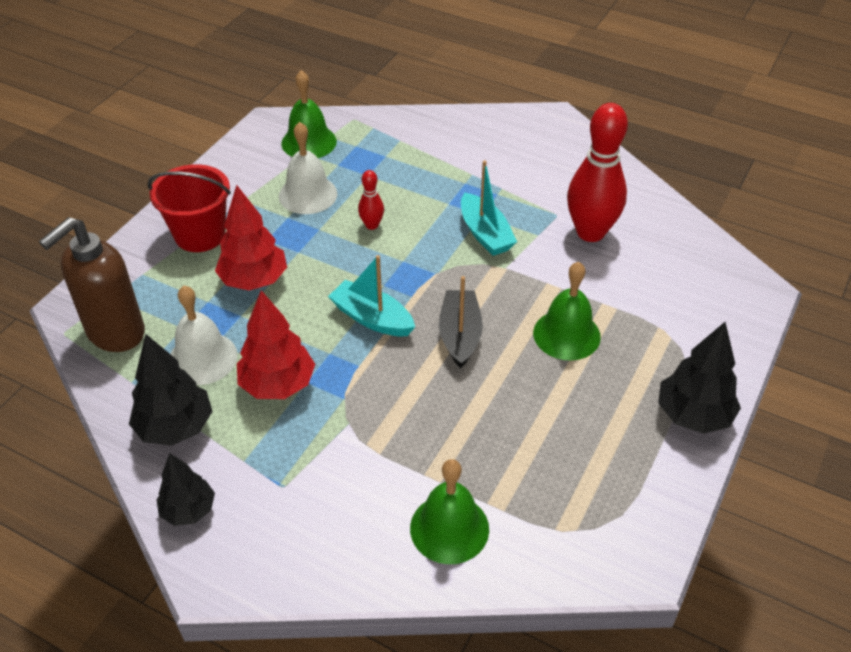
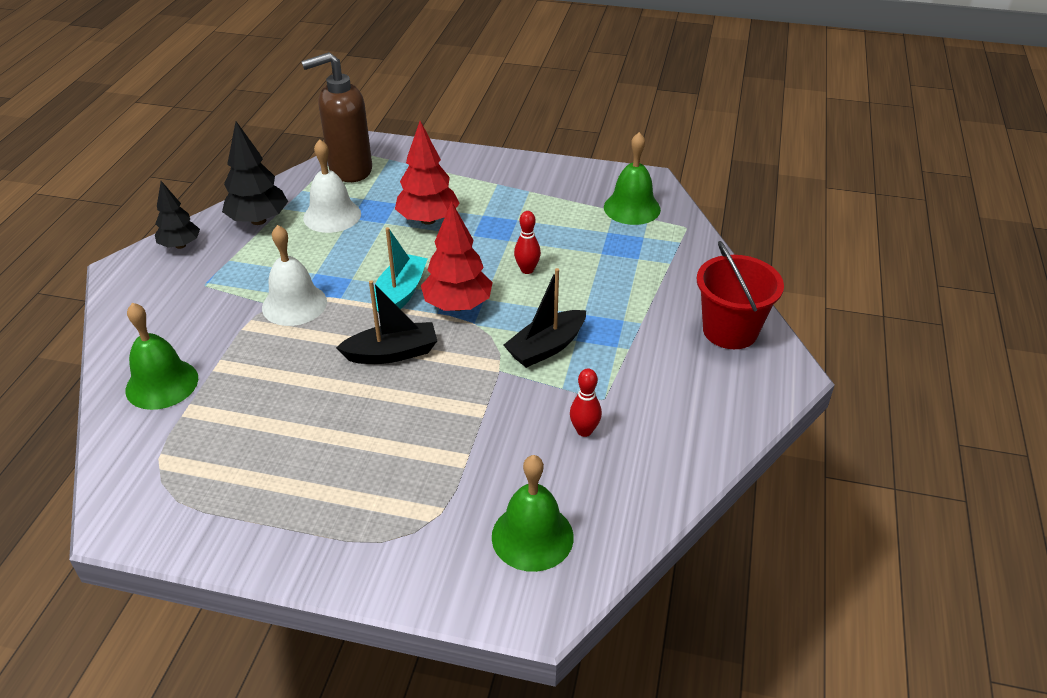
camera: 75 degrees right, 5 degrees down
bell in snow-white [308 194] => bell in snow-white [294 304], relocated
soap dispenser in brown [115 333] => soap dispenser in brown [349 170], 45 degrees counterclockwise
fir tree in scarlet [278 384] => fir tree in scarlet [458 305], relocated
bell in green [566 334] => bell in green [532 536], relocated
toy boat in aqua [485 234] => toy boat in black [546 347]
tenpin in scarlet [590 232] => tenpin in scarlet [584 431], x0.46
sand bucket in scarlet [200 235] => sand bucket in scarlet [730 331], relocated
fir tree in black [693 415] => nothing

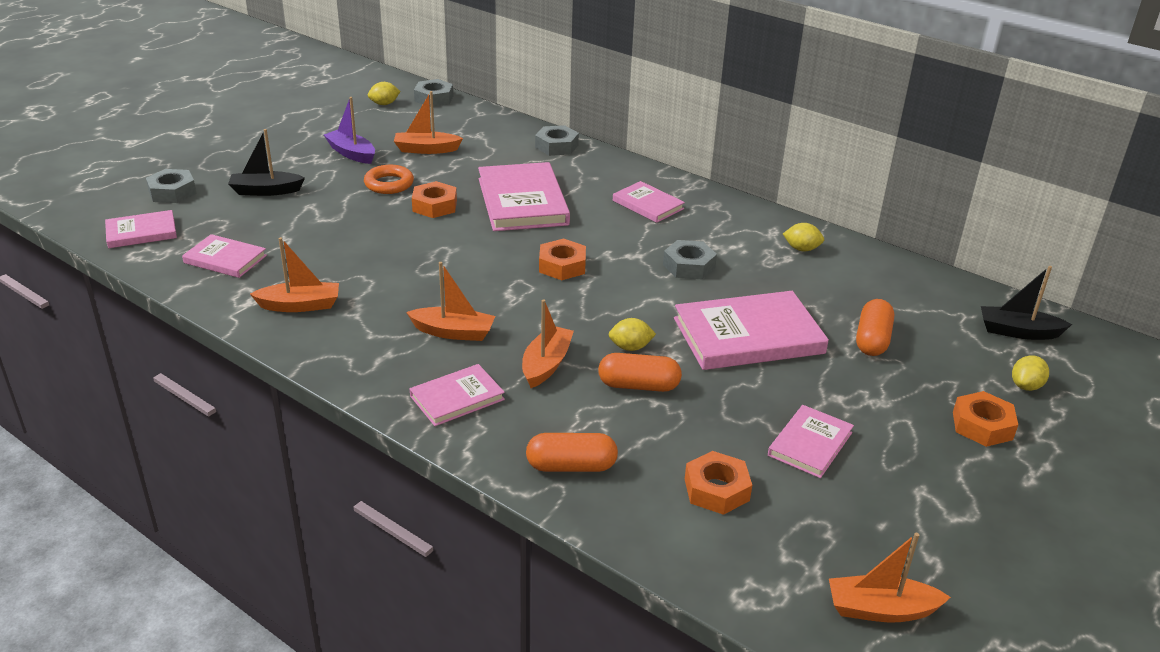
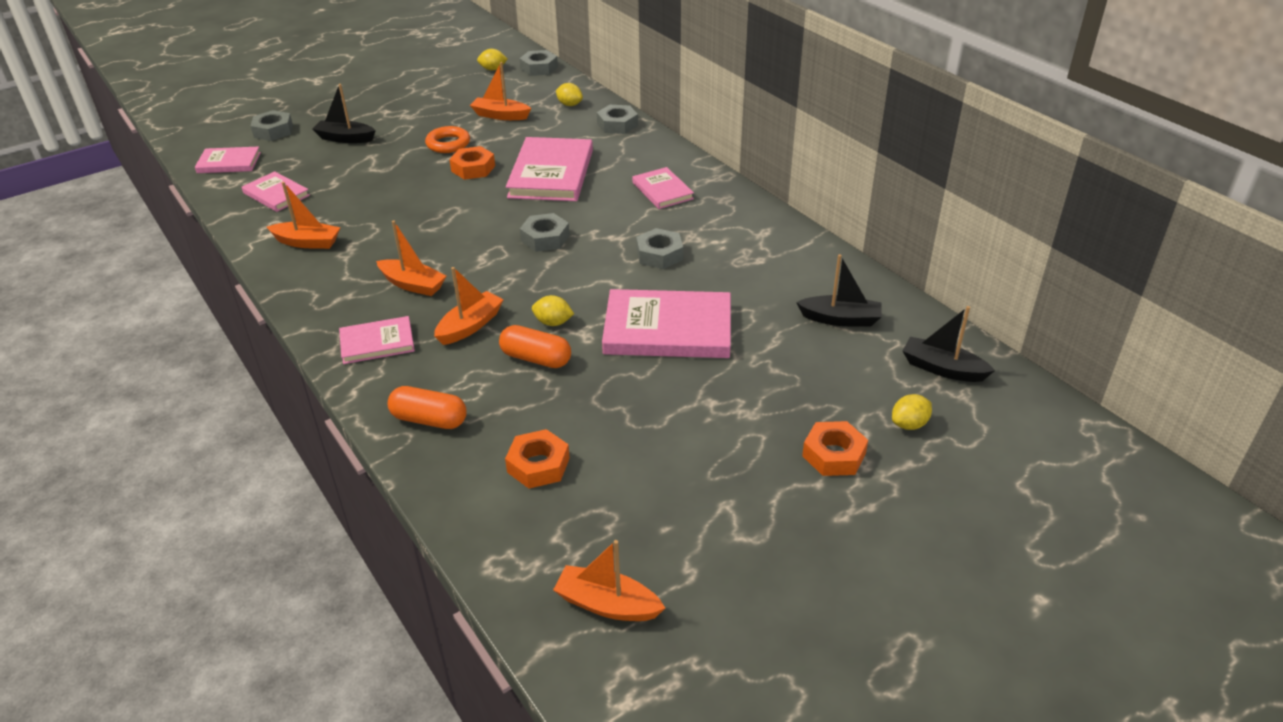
camera: 20 degrees right, 5 degrees up
hexagon nut in bright orange [562 266] => hexagon nut in grey [545 238]
citrus fruit in bright yellow [801 249] => citrus fruit in bright yellow [569 104], relocated
nothing => toy boat in black [840 319]
toy boat in royal purple [351 153] => nothing
hardcover in rosy [810 444] => nothing
pill in bright orange [872 340] => nothing

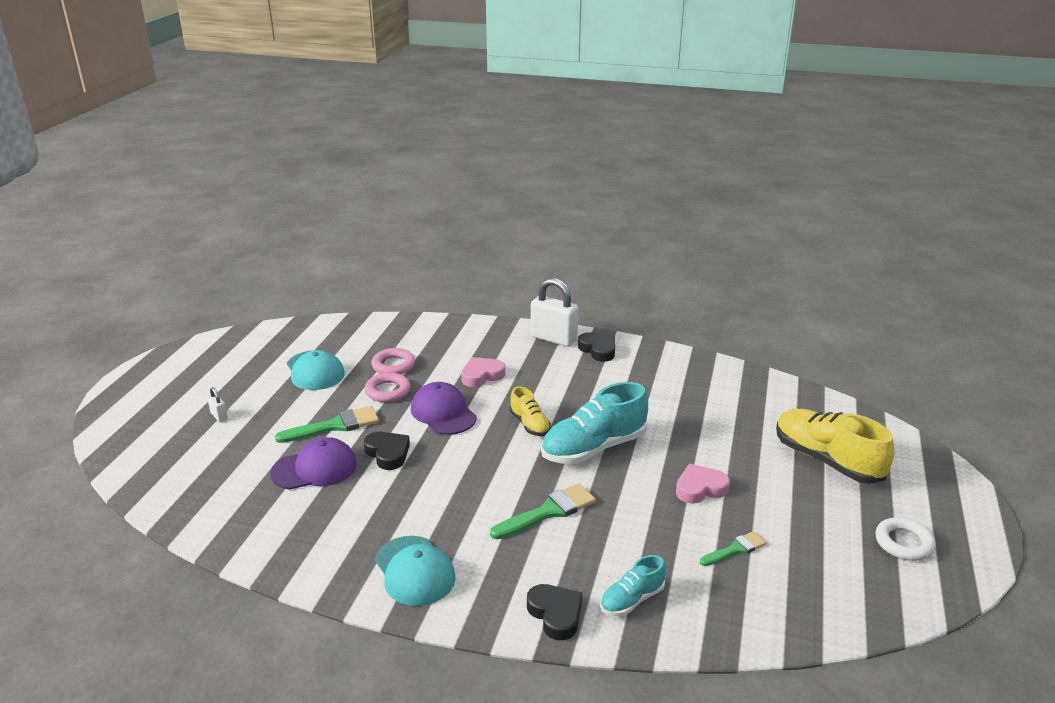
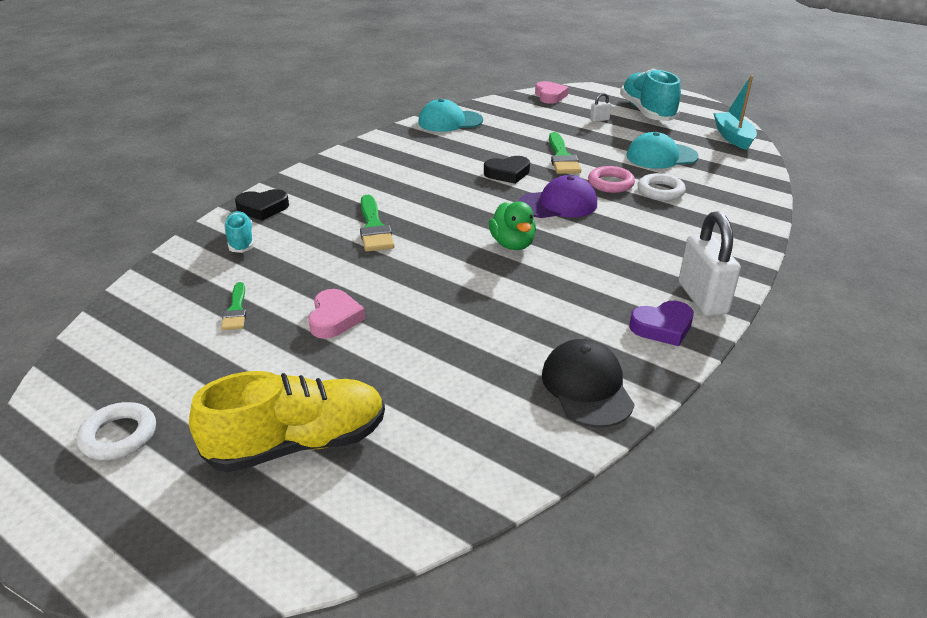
camera: 110 degrees right, 5 degrees up
peaked cap in aqua [414 571] => peaked cap in aqua [450 121], relocated
sneaker in bright yellow [530 424] => rubber duck in green [512 244]
heart shape in rosy [482 375] => heart shape in rosy [550 96], relocated
nothing => peaked cap in black [587 387]
sneaker in aqua [593 448] => sneaker in aqua [647 112], relocated
heart shape in black [598 350] => heart shape in royal purple [662 327]
ring in rosy [393 365] => ring in snow-white [660 191]
small lock in snow-white [553 338] => small lock in snow-white [702 298], 60 degrees counterclockwise
nothing => toy boat in aqua [733 137]
peaked cap in royal purple [315 468] => nothing

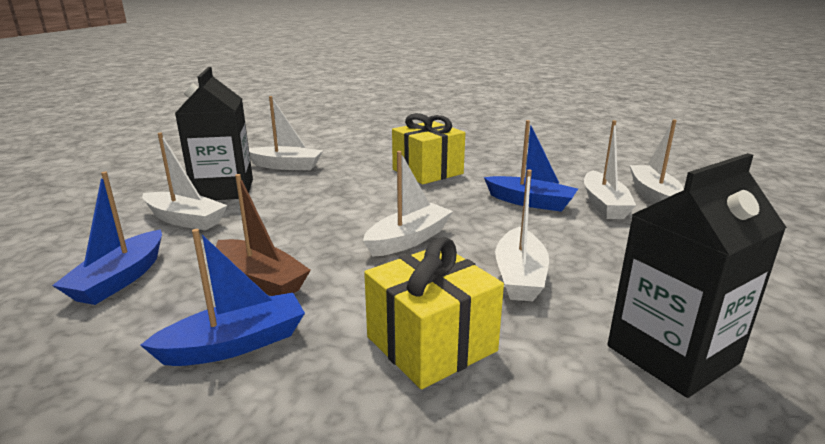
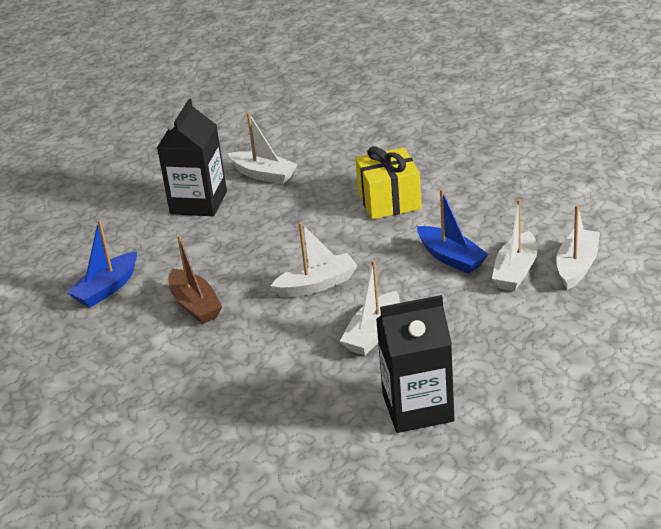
camera: 25 degrees right, 10 degrees up
toy boat in blue [235 344] => nothing
toy boat in snow-white [185 220] => nothing
present in bright yellow [431 344] => nothing

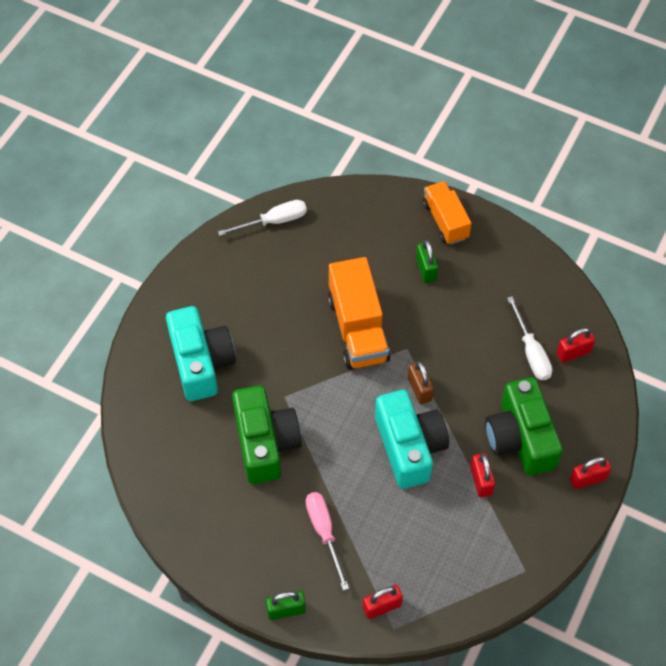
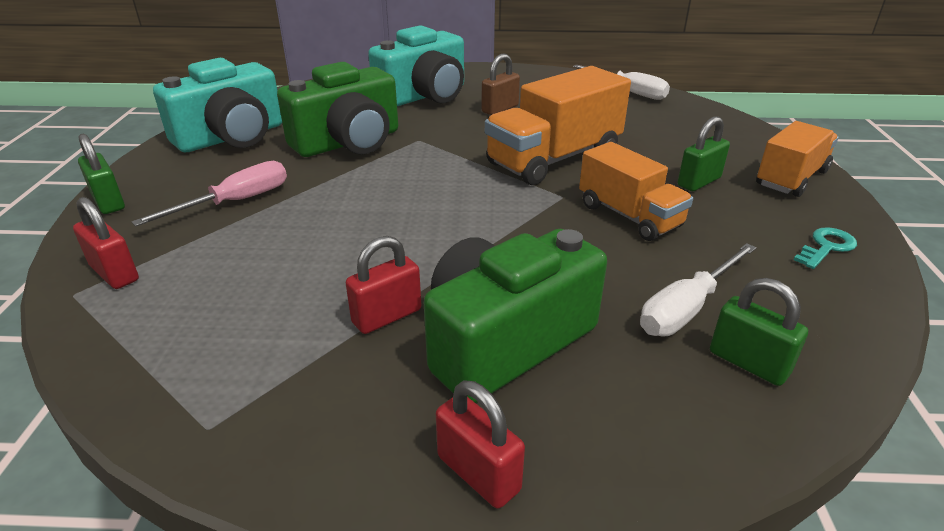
camera: 65 degrees right, 25 degrees down
camera in aqua [409 447] => camera in aqua [232 137], relocated
small lock in brown [419 389] => small lock in brown [500 109], relocated
nothing => toy truck in bright orange [629 216]
small lock in scarlet [573 352] => small lock in green [748 363]
nothing => door key in aqua [826 247]

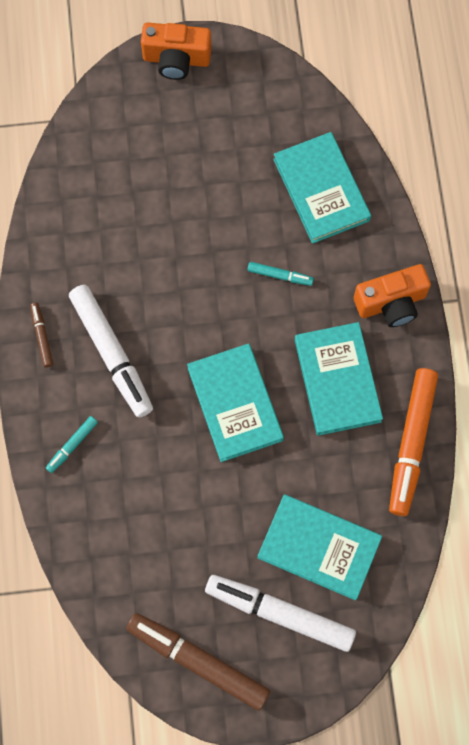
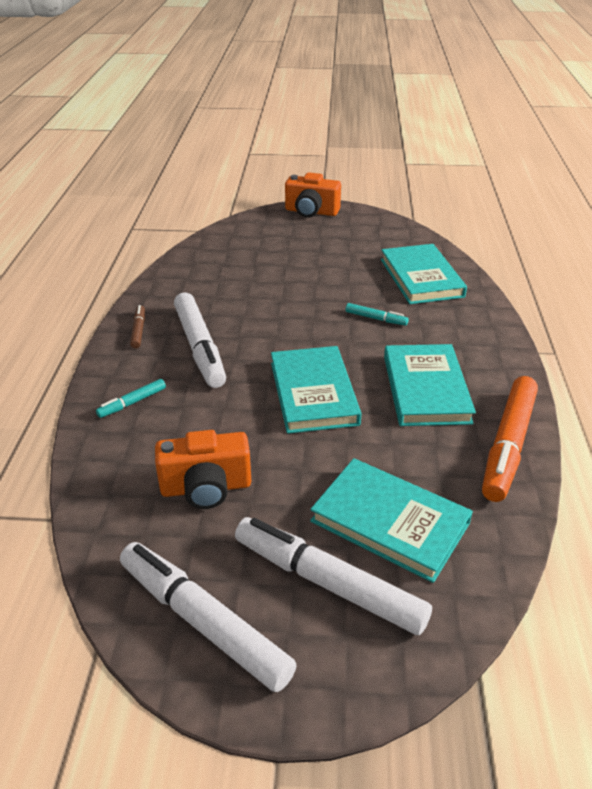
camera: 10 degrees right, 35 degrees down
marker pen in brown [198 661] => marker pen in snow-white [203 621]
camera in bright orange [391 303] => camera in bright orange [206 488], relocated

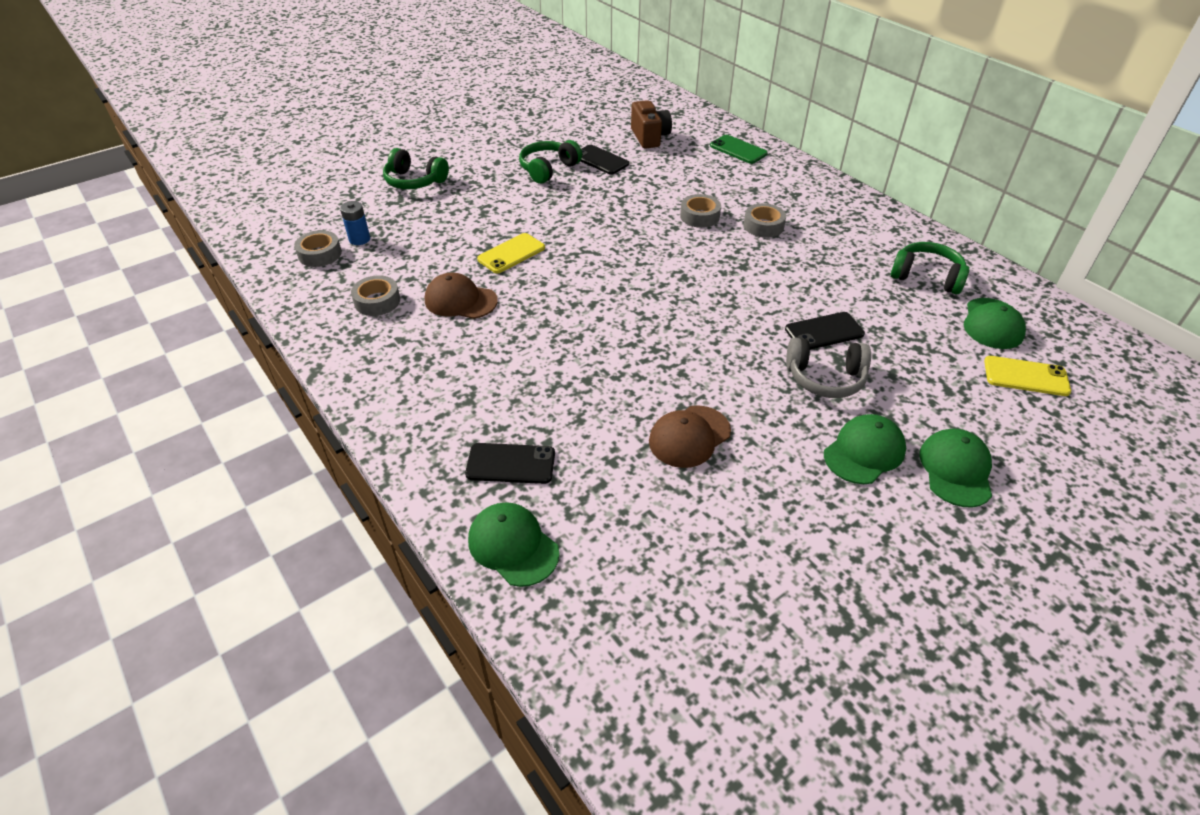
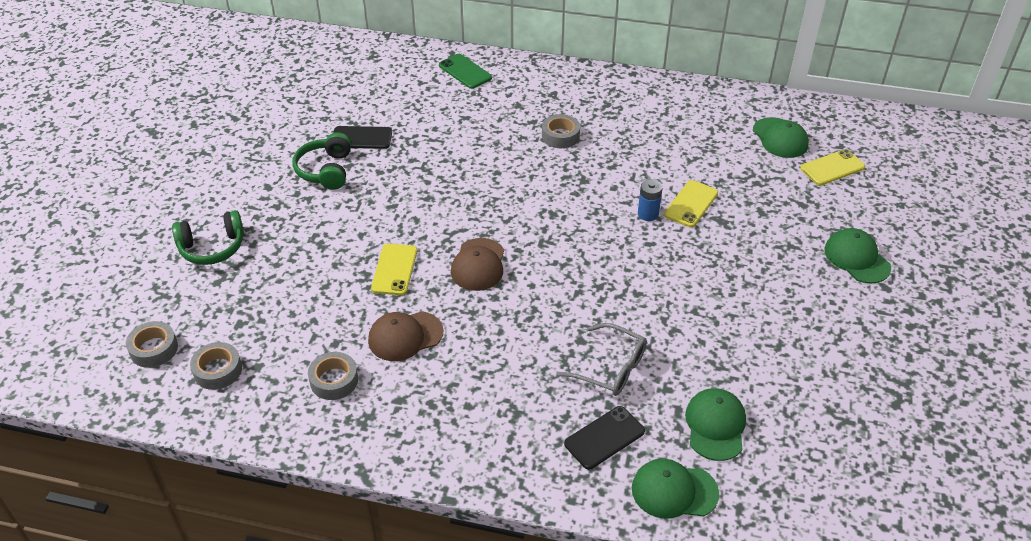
camera: 40 degrees left, 0 degrees up
sticky tape in grey [699 216] => sticky tape in grey [154 349], relocated
smartphone in green [738 150] => smartphone in green [465 71], 45 degrees clockwise
peaked cap in brown [689 436] => peaked cap in brown [478 265], relocated
nothing => eyeglasses in grey [610 368]
power cell in blue [359 239] => power cell in blue [648 214], relocated
smartphone in black [824 331] => smartphone in bright yellow [691 204]
peaked cap in green [864 452] => peaked cap in green [715 426], relocated
camera in brown [649 137] => nothing
over-ear headphones in grey [825 378] => nothing
over-ear headphones in green [926 277] => nothing

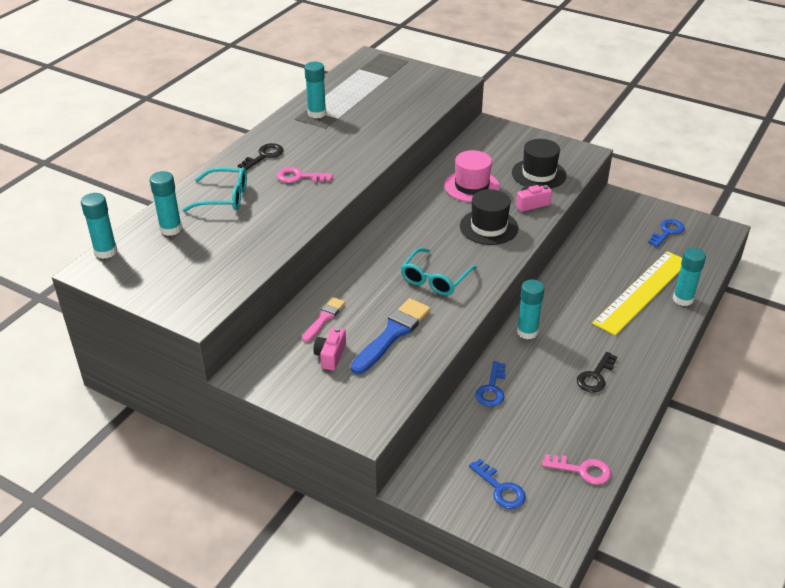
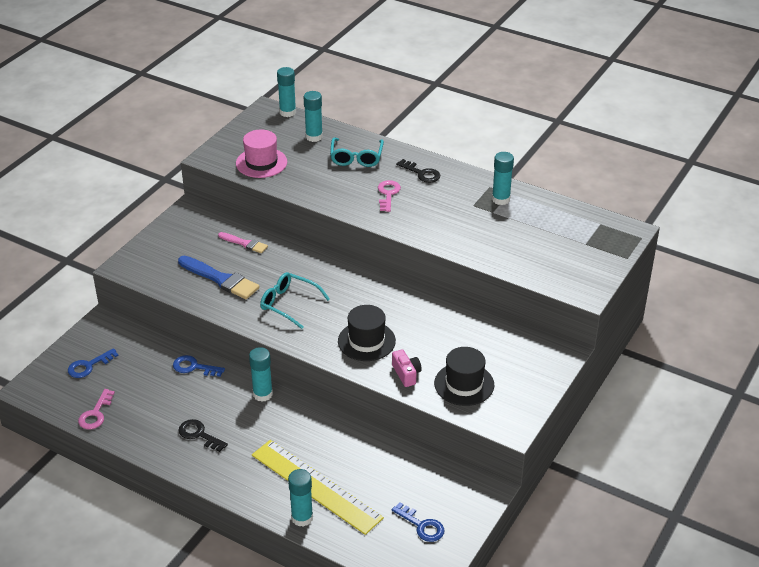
camera: 90 degrees right, 0 degrees up
hat in rosy [471 186] => hat in rosy [261 163], relocated
camera in rosy [330 356] => nothing

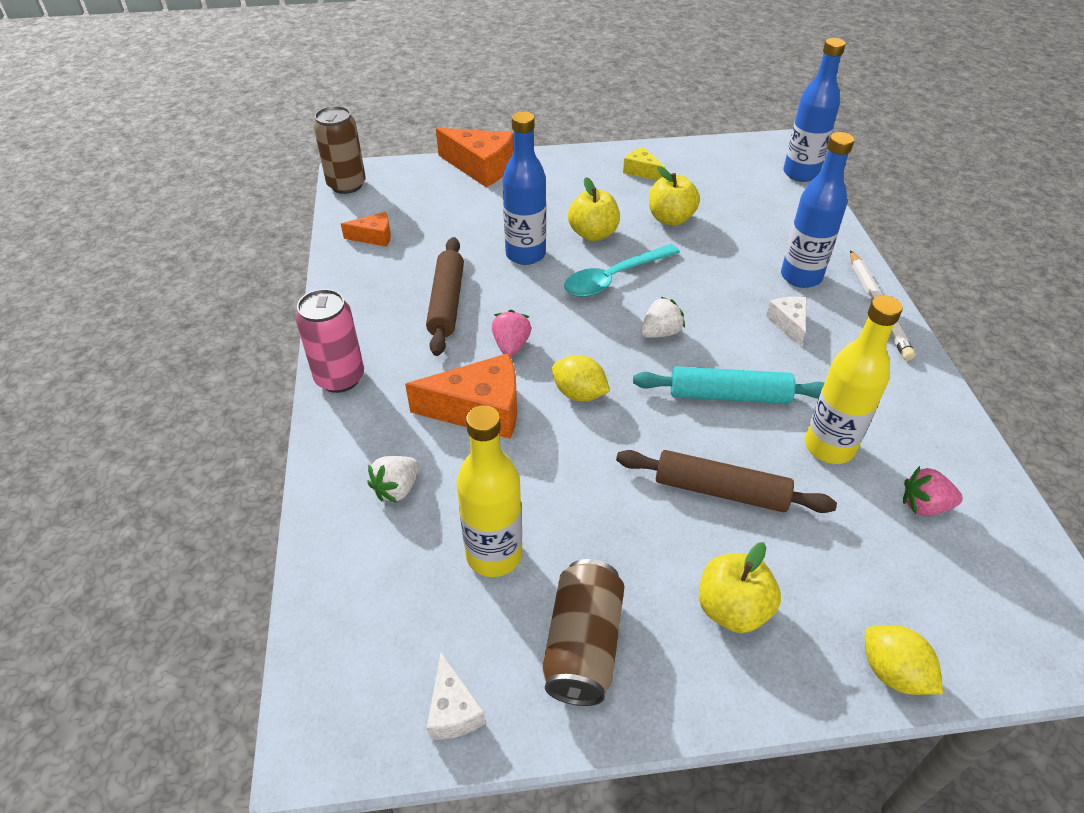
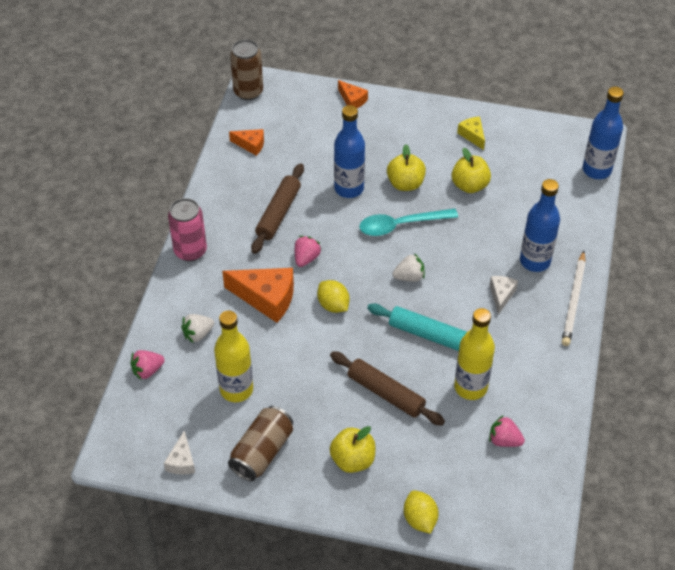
camera: 20 degrees right, 5 degrees up
nothing => toy strawberry in rosy [147 370]
piece of cheese in bright orange [481 167] => piece of cheese in bright orange [352 100], x0.54

